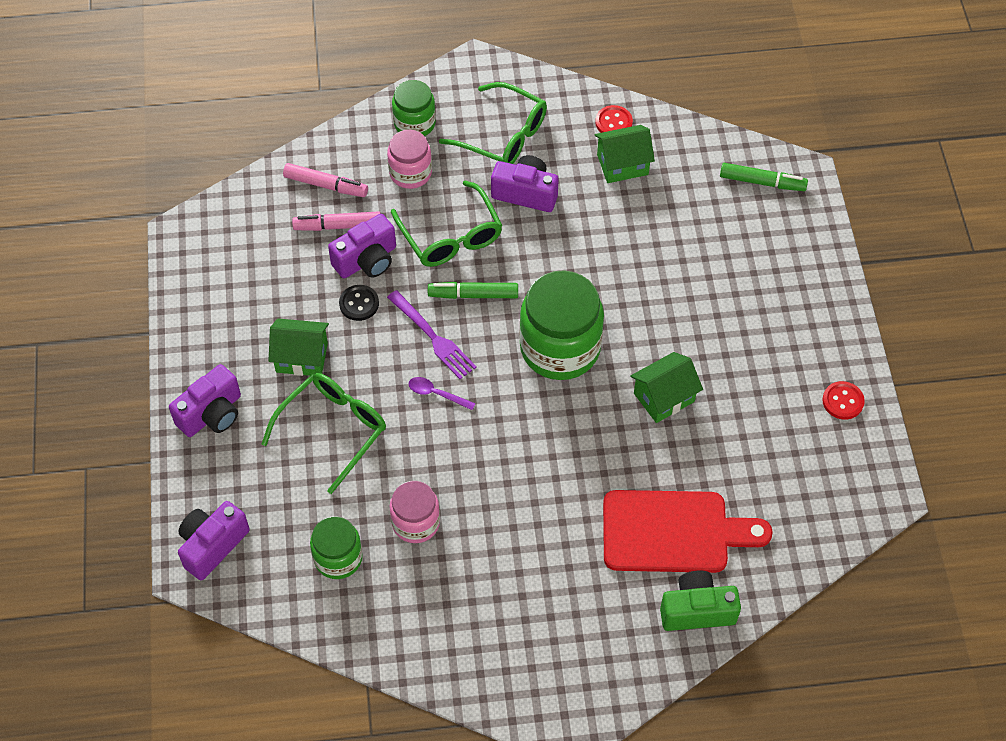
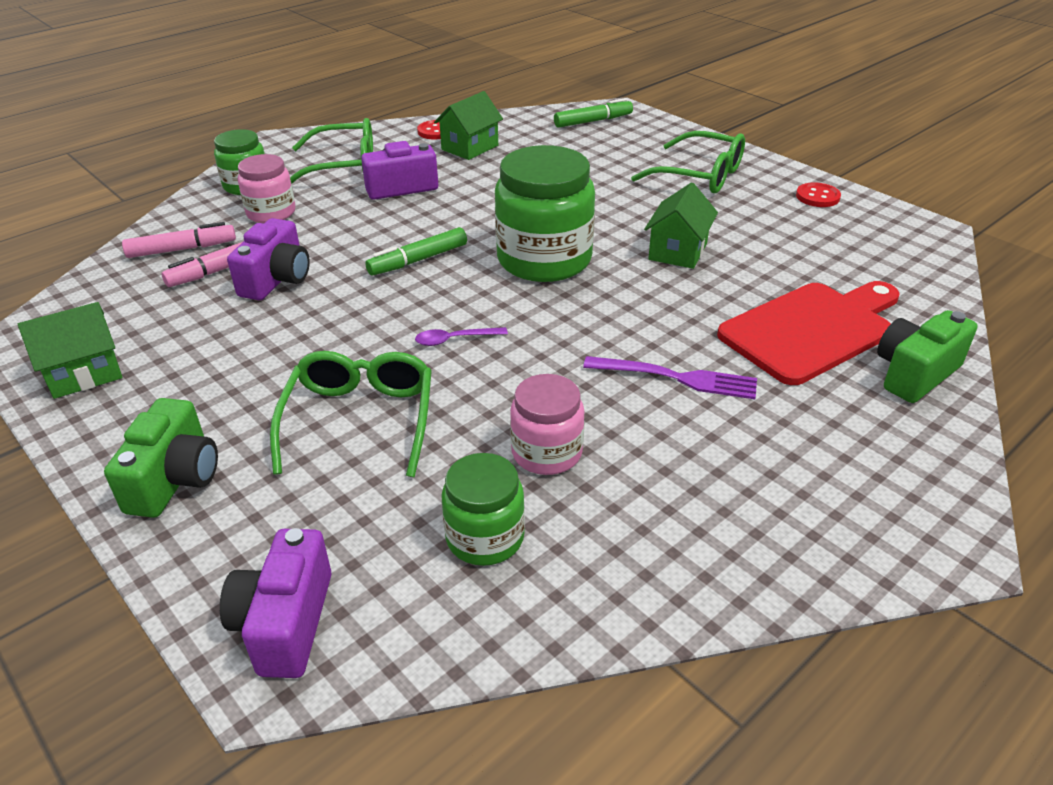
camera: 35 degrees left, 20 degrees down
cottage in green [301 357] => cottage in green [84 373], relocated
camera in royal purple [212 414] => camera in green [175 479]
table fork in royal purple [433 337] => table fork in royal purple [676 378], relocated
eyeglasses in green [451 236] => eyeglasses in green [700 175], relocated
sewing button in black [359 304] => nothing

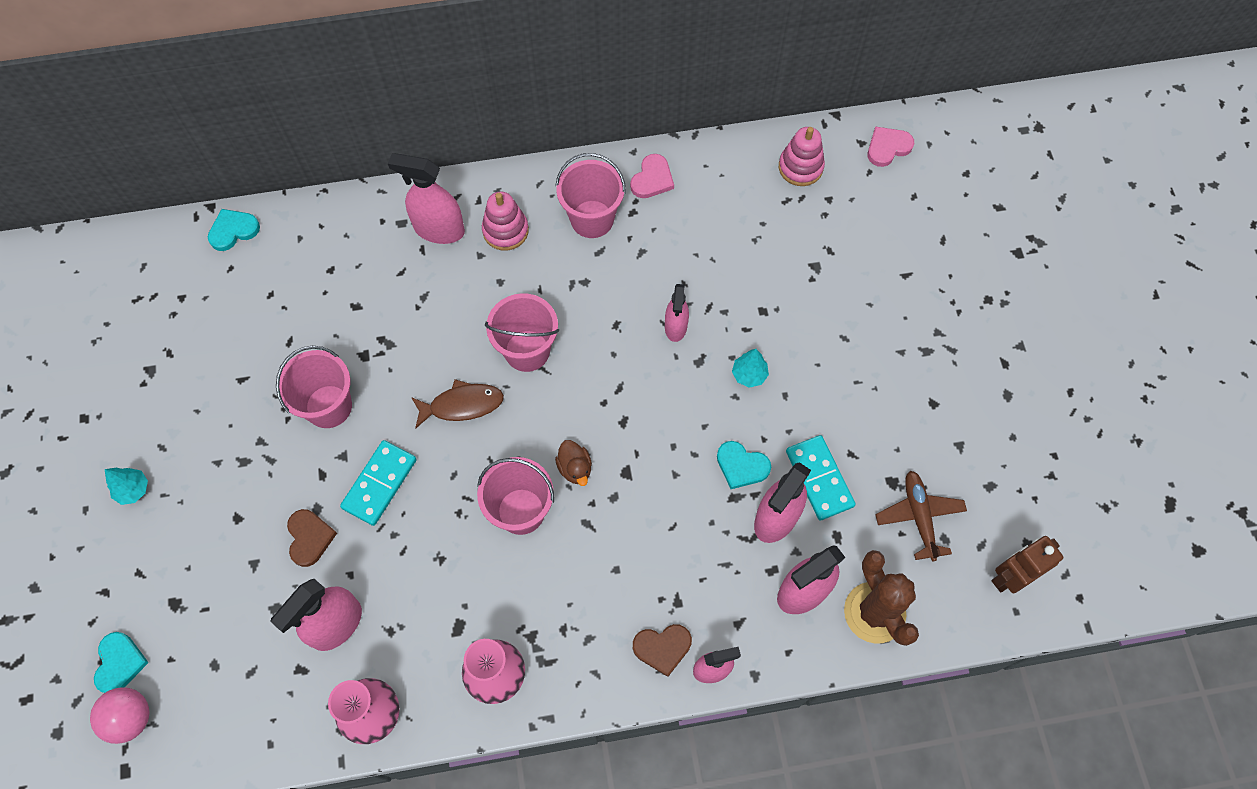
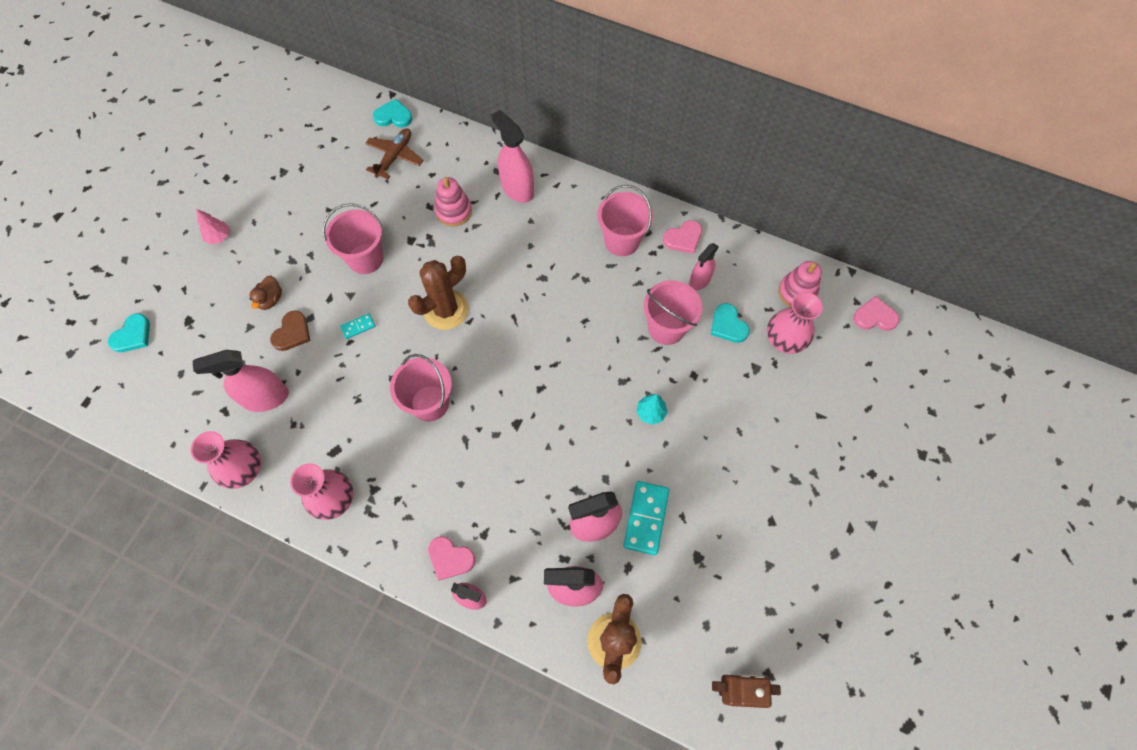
camera: 35 degrees right, 0 degrees up
fir tree in aqua [133 490] => fir tree in rosy [219 237]
rubber duck in brown [575 468] => rubber duck in brown [270 299], relocated
domino in aqua [379 484] => domino in aqua [358 327], x0.51
plane in brown [919 516] => plane in brown [395 157], relocated
fish in brown [462 405] => cactus in brown [446 310]
heart shape in brown [662 648] => heart shape in rosy [450 558]
ring stacker in rosy [505 230] => ring stacker in rosy [453 211], relocated
sand bucket in rosy [527 351] => sand bucket in rosy [666 328], relocated
spray bottle in rosy [675 327] => spray bottle in rosy [699 280], relocated
heart shape in aqua [741 466] => heart shape in aqua [728 325], relocated
nothing => tall vase in rosy [785 339]
play ball in rosy [131 718] => nothing

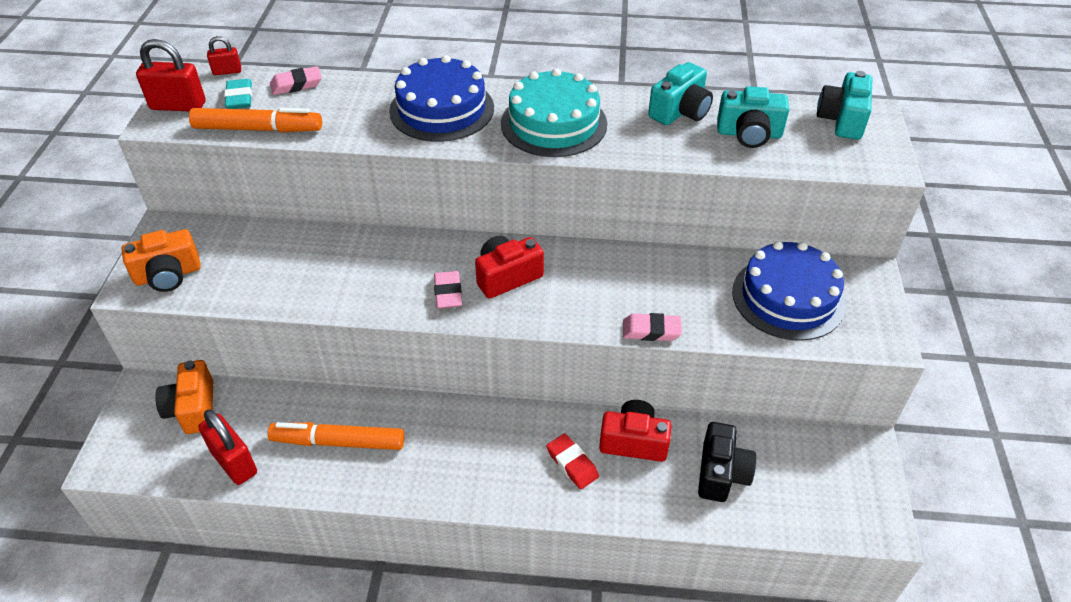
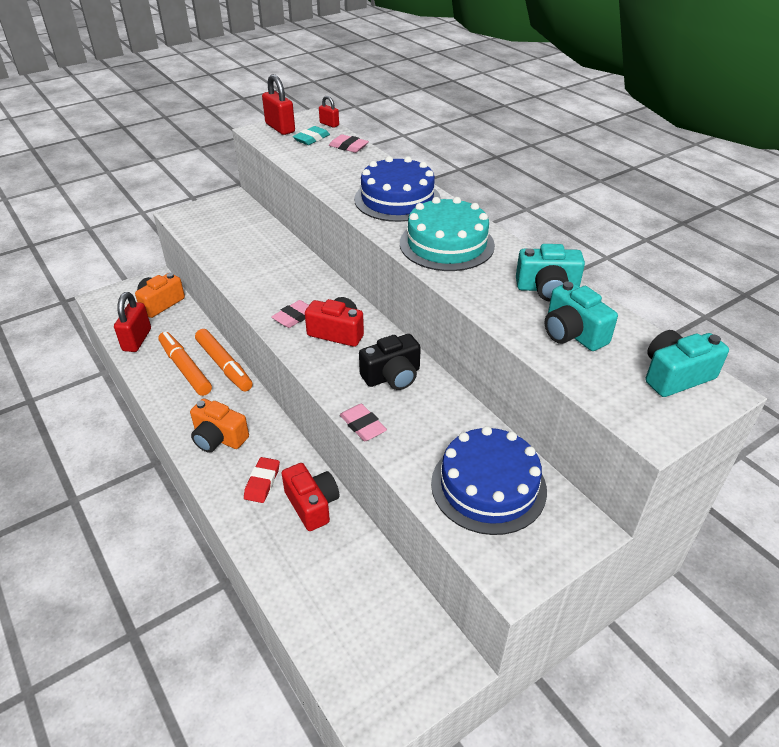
camera: 50 degrees right, 5 degrees down
camera in bright orange [168 275] => camera in bright orange [219 438], relocated
marker pen in bright orange [258 129] => marker pen in bright orange [224 365], relocated
camera in black [721 473] => camera in black [392 376], relocated

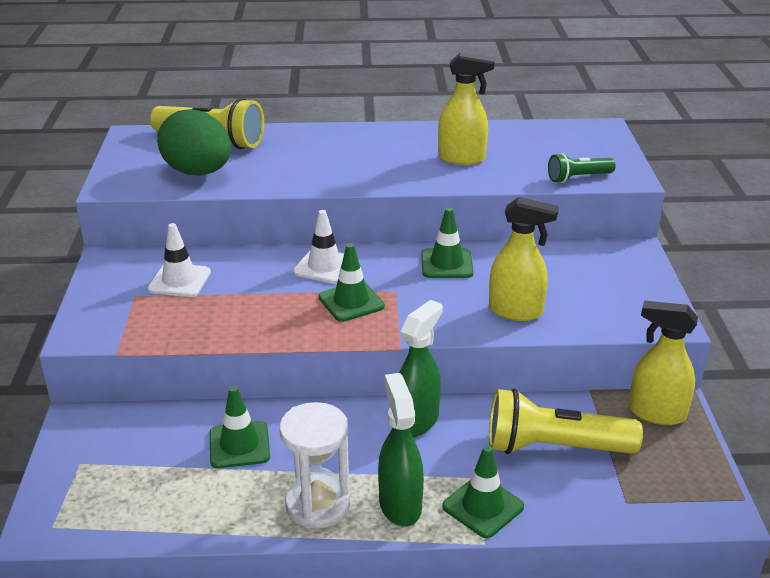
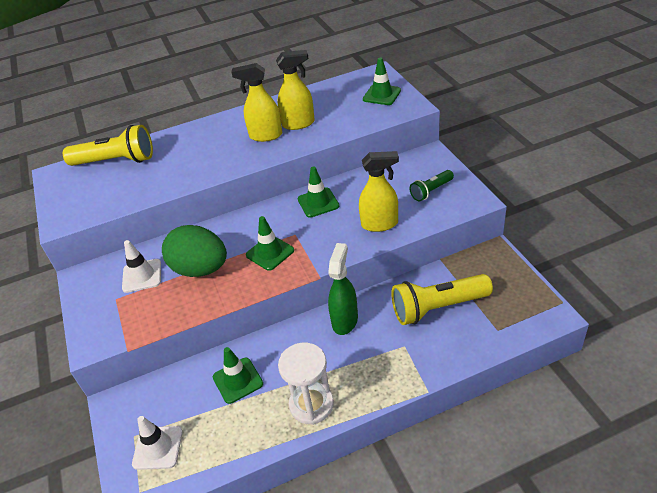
camera: 15 degrees left, 10 degrees up
safety cone in snow-white [324 266] => safety cone in snow-white [158 448], relocated
egg in green [198 172] => egg in green [200 269], relocated
spray bottle in bright yellow [656 413] => spray bottle in bright yellow [265 136], relocated
safety cone in green [483 506] => safety cone in green [382 95], relocated
torch in green [578 178] => torch in green [431 191], relocated
spray bottle in green [400 505] => nothing

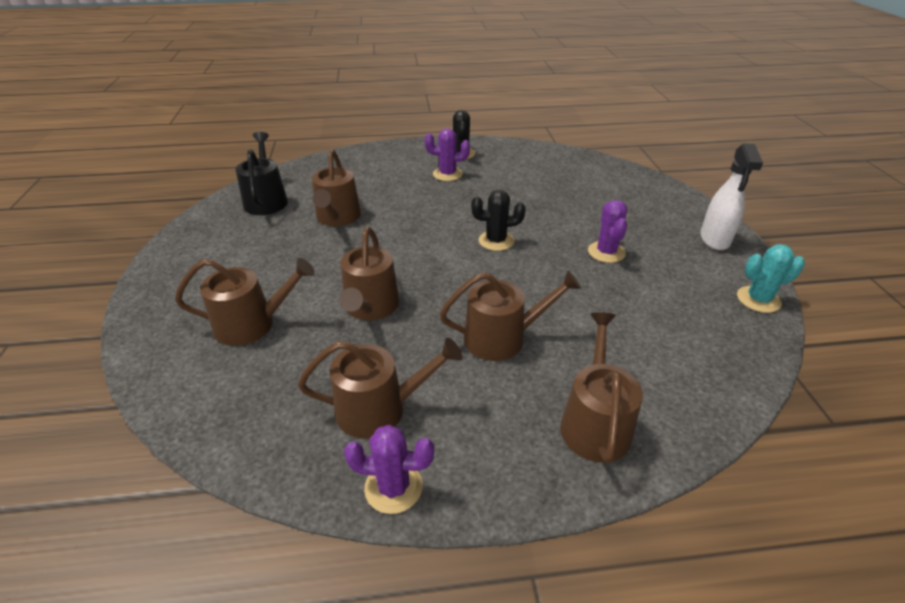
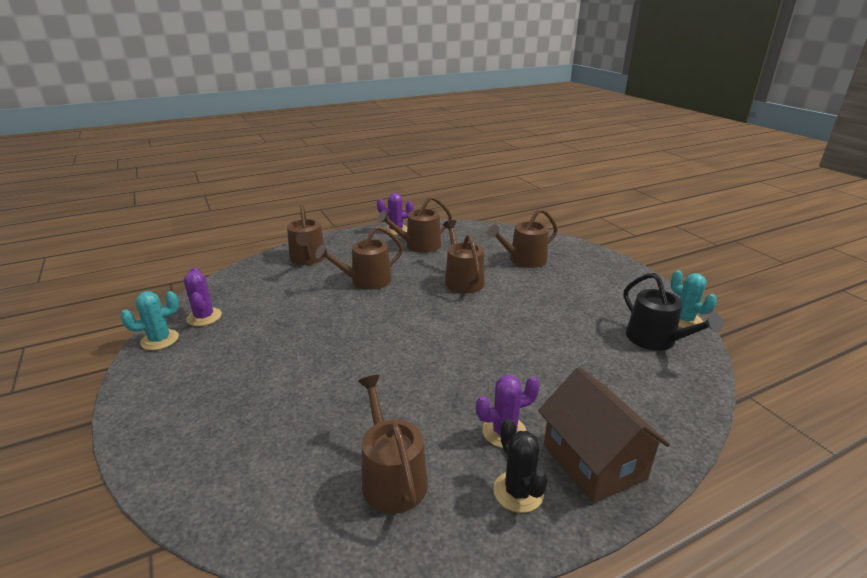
camera: 160 degrees right, 10 degrees down
cactus in royal purple [606 252] => cactus in royal purple [204 317], relocated
sprinkling can in brown [337 217] => sprinkling can in brown [391 477], relocated
nothing => cottage in brown [594 461]
nothing => cactus in aqua [684 320]
cactus in black [496 241] => nothing
spray bottle in snow-white [714 239] => nothing

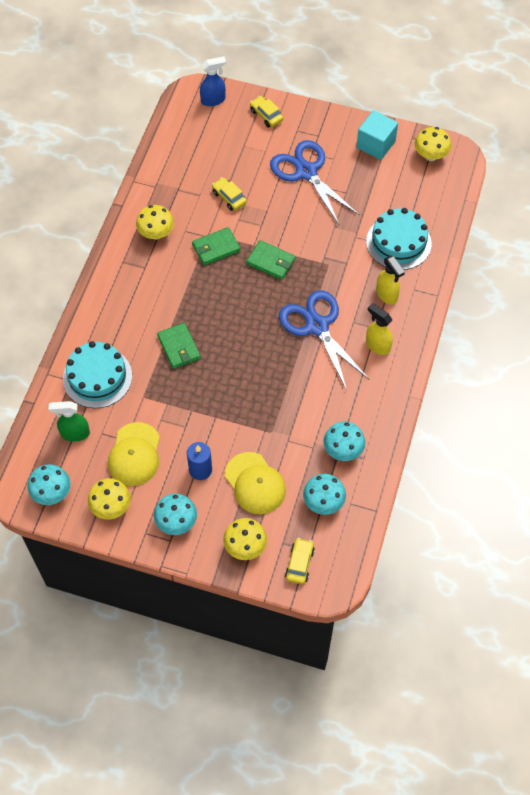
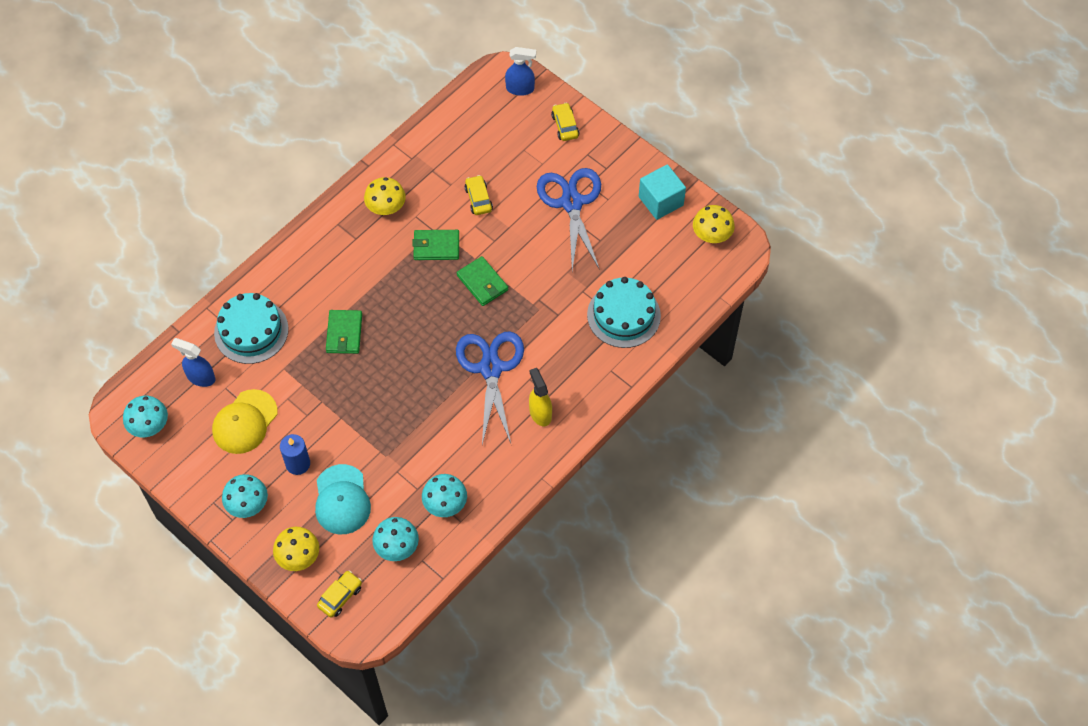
camera: 25 degrees right, 0 degrees up
spray bottle in green [74 433] => spray bottle in blue [200 377]
peaked cap in bright yellow [255 483] => peaked cap in aqua [342 500]
toadstool in bright yellow [111 506] => nothing
spray bottle in bright yellow [387 295] => nothing

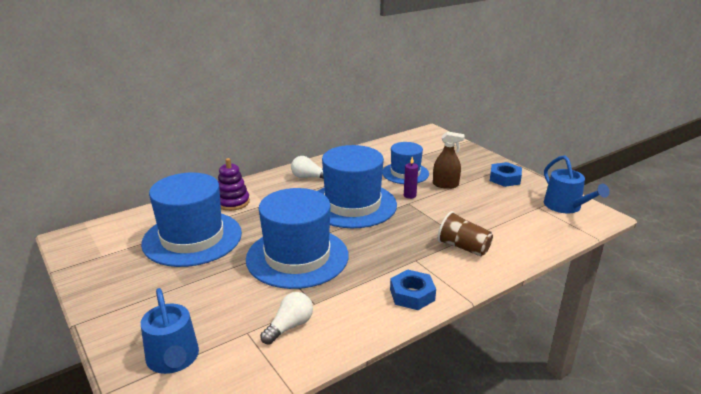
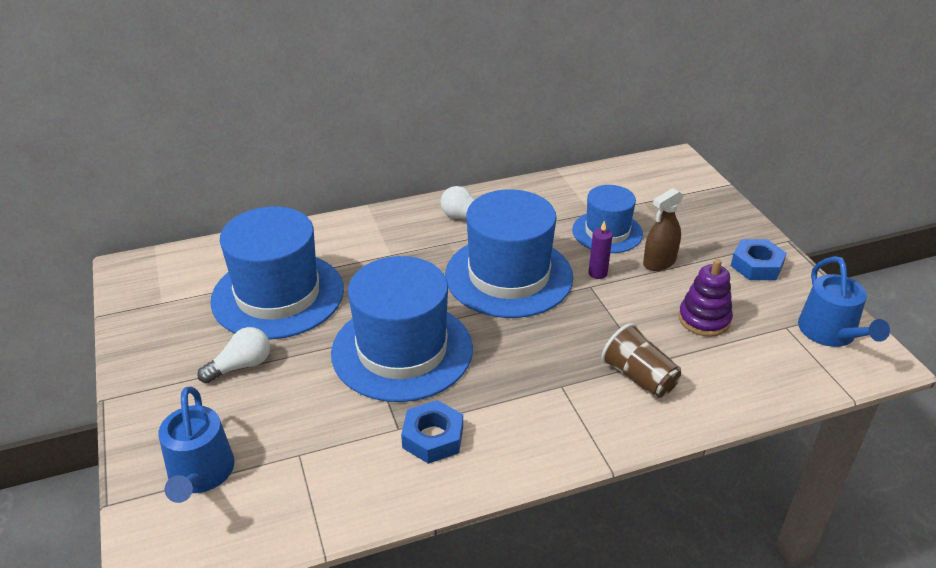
camera: 15 degrees right, 10 degrees up
light bulb in snow-white [289 326] => light bulb in snow-white [241 366], relocated
hexagon nut in blue [412 295] => hexagon nut in blue [433 437], relocated
spray bottle in brown [445 185] => spray bottle in brown [659 262], 120 degrees clockwise
ring stacker in royal purple [232 202] => ring stacker in royal purple [704 319], relocated

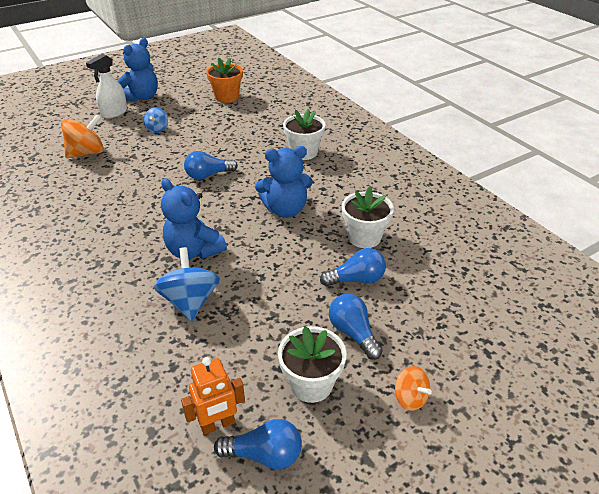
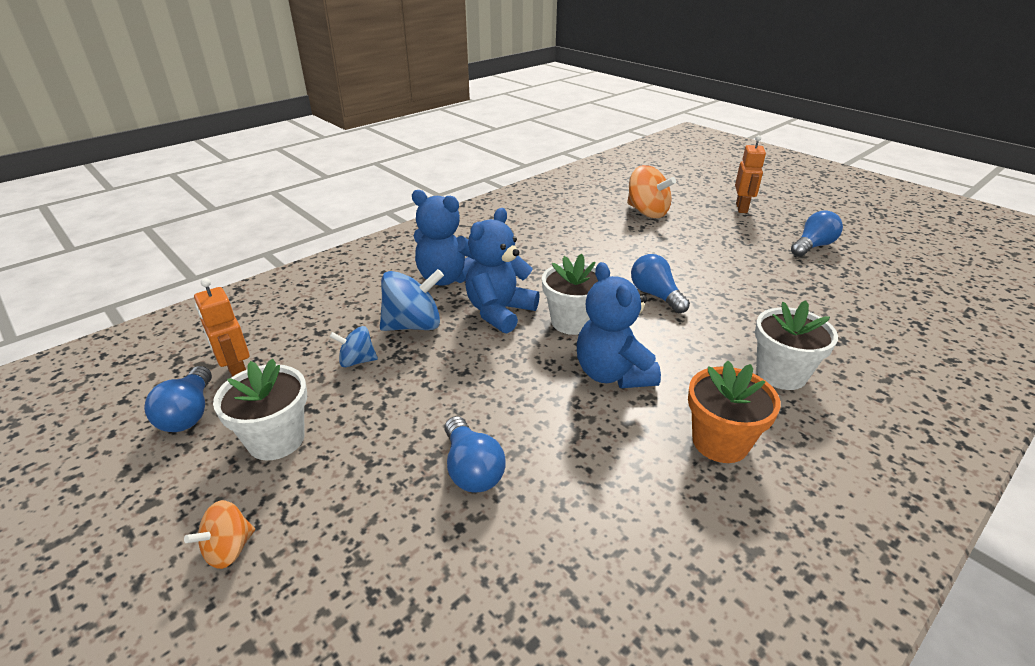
camera: 80 degrees right, 5 degrees down
toy top in blue [157 129] => toy top in blue [357 361], relocated
teddy in blue [142 97] => teddy in blue [446 278], relocated
flower pot in snow-white [364 237] => flower pot in snow-white [572 322], relocated
flower pot in bright orange [227 97] => flower pot in bright orange [720 442], relocated
spray bottle in snow-white [114 113] => robot figure in bright orange [741 208]
light bulb in blue [353 333] => light bulb in blue [812 246], relocated

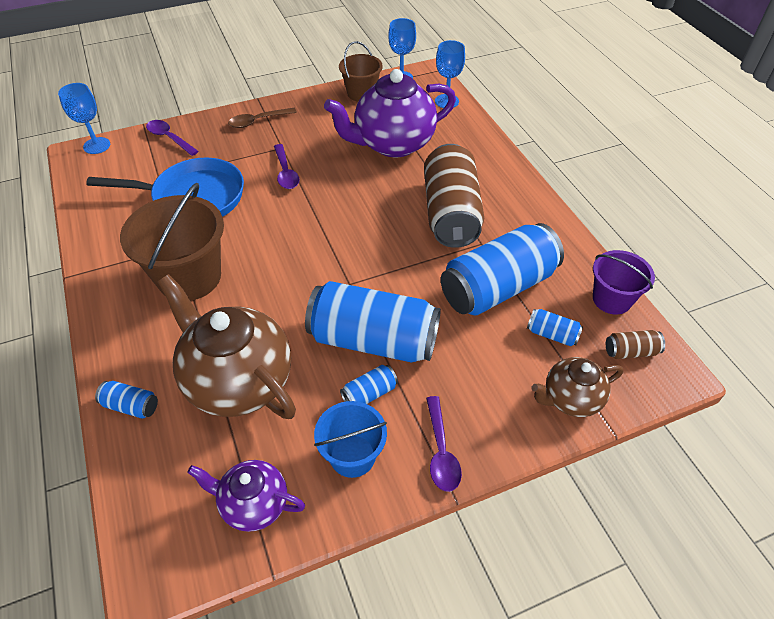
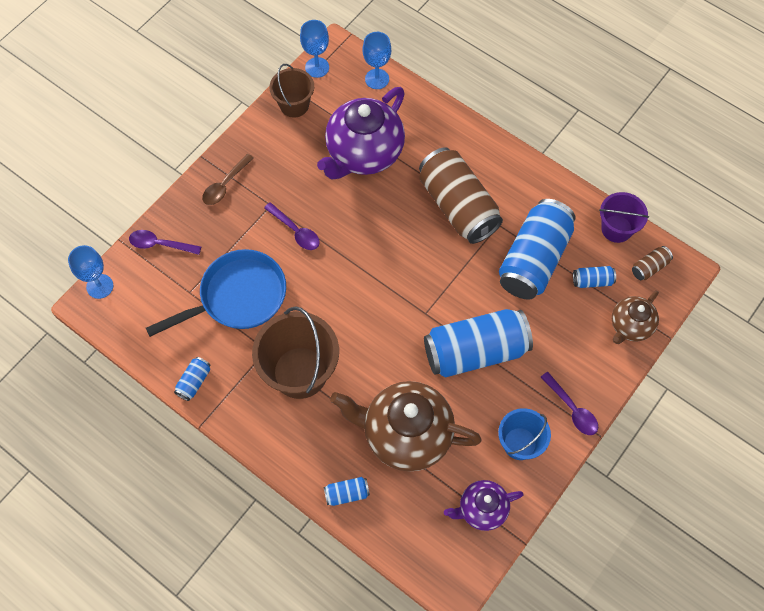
camera: 30 degrees left, 15 degrees up
tin in blue [369 394] => tin in blue [194 382], relocated

